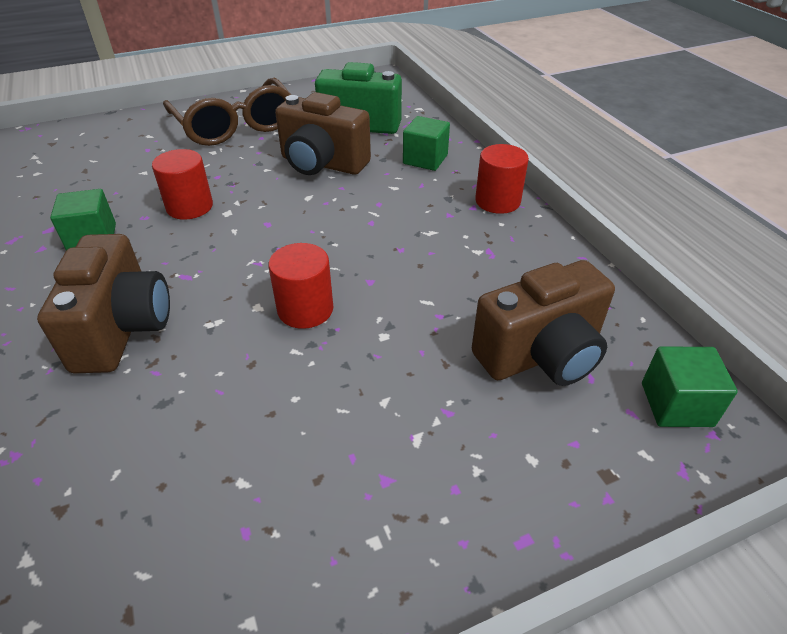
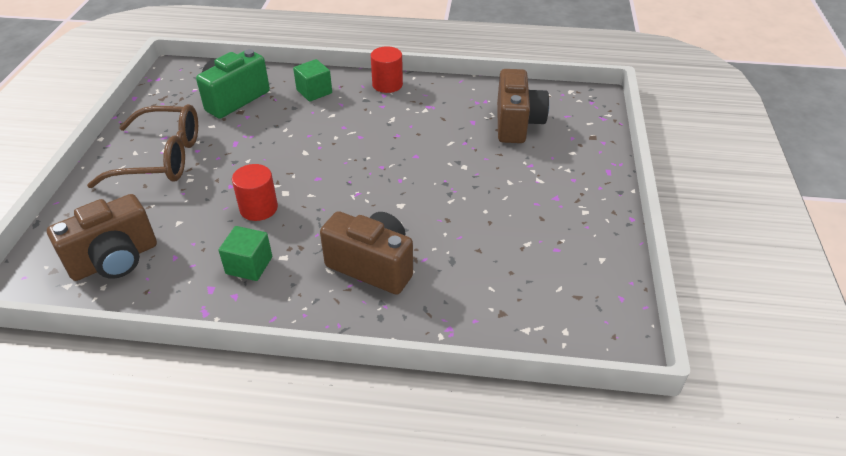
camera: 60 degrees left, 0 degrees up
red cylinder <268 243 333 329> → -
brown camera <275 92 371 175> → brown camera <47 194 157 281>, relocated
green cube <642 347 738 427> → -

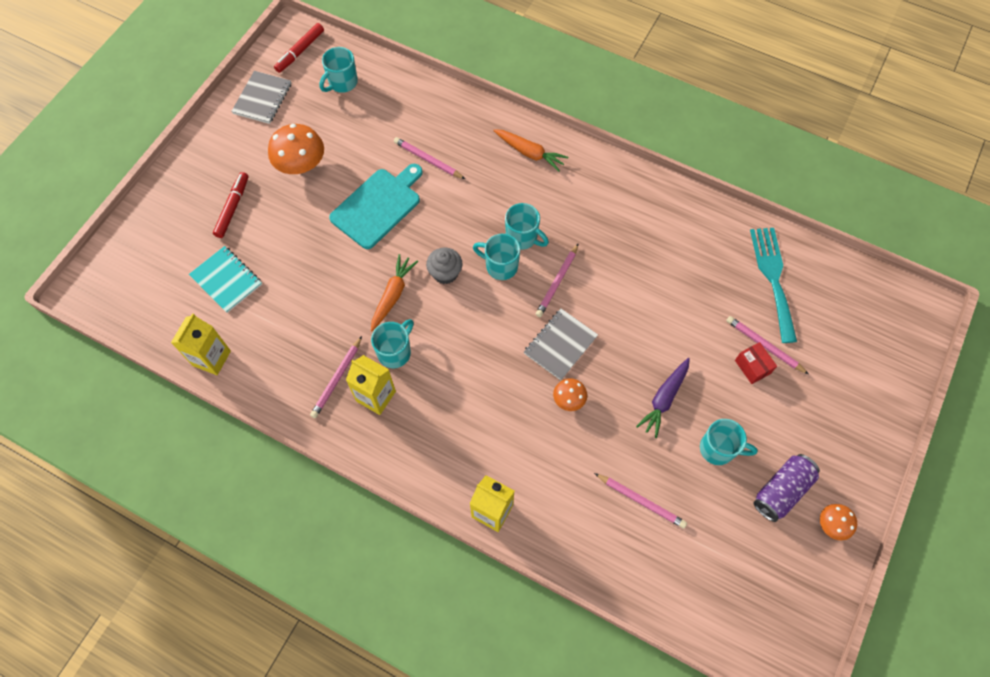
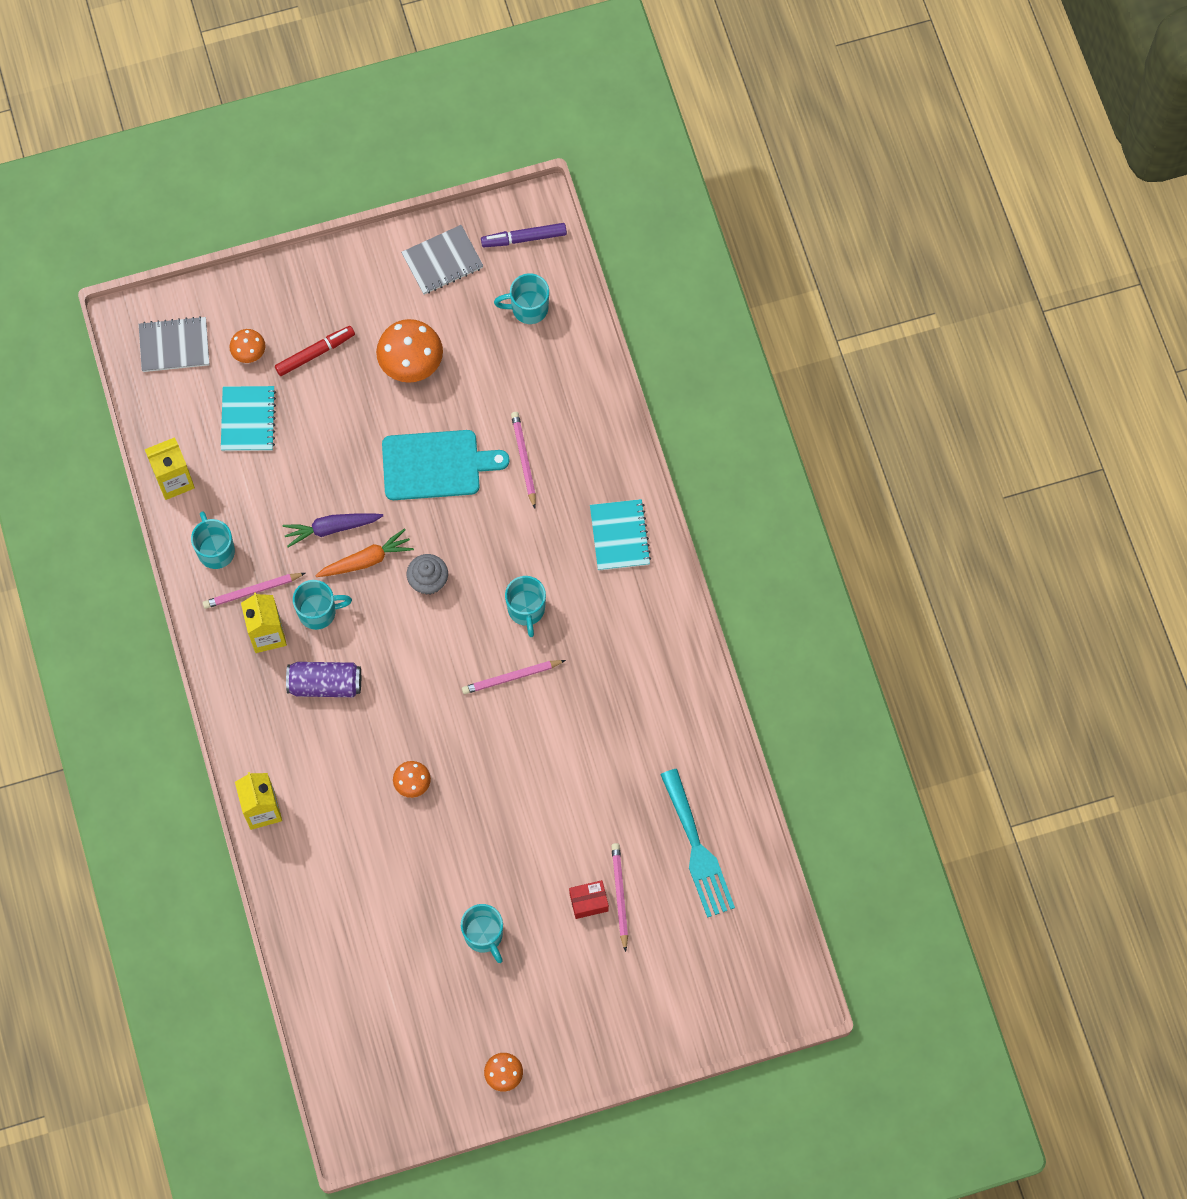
camera: 45 degrees right, 5 degrees up
red marker <274 23 324 73> → purple marker <481 223 567 247>
turquoise mug <473 234 520 280> → turquoise mug <191 511 235 569>, relocated
orange carrot <493 129 568 172> → turquoise notebook <590 499 651 571>
grey notebook <524 309 598 380> → grey notebook <139 316 209 372>, relocated
pink pencil <594 473 687 529> → -
purple carrot <636 358 690 438> → purple carrot <282 513 383 547>, relocated
red box <735 342 777 384> → red box <569 880 609 919>, 60 degrees clockwise
turquoise fork <750 228 797 343> → turquoise fork <660 769 735 918>, 120 degrees clockwise
purple can <753 454 820 522> → purple can <286 662 361 697>, relocated
- → orange mushroom <230 329 265 363>

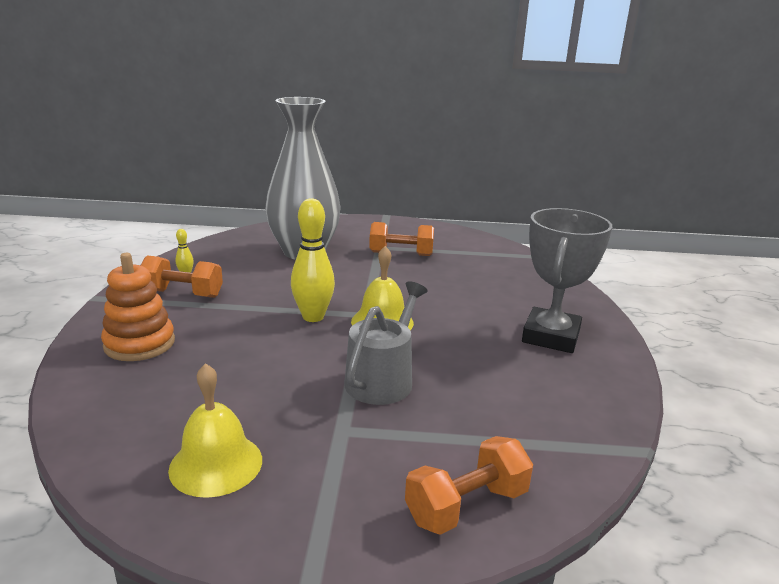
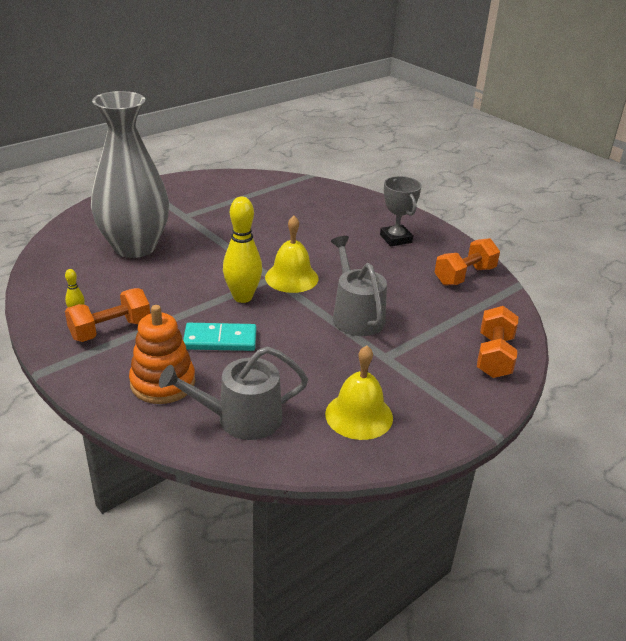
camera: 45 degrees left, 10 degrees up
orange dumbbell <369 222 434 256> → orange dumbbell <435 238 500 286>, relocated
grey trophy <522 208 612 353> → grey trophy <380 176 422 246>, x0.64
- → grey watering can <159 347 308 440>
- → turquoise domino <183 323 257 351>

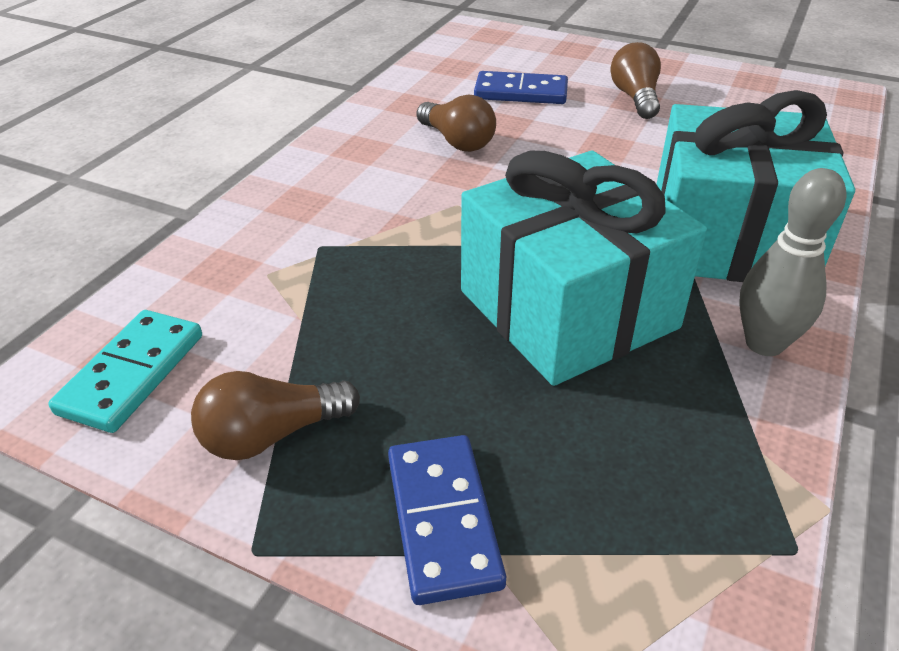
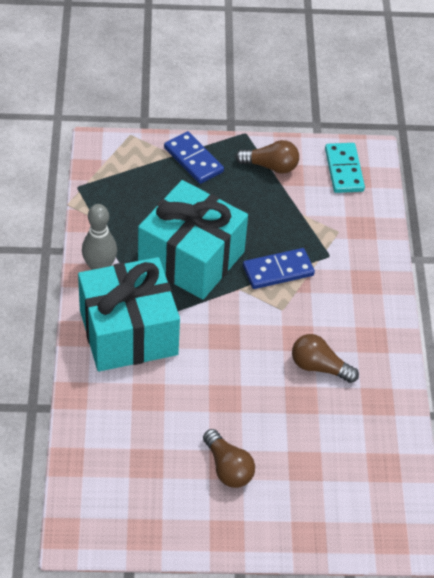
camera: 150 degrees right, 10 degrees up
brown light bulb <191 371 360 460> → brown light bulb <235 140 299 173>, 60 degrees clockwise
blue domino <474 71 568 104> → blue domino <243 248 315 289>, relocated

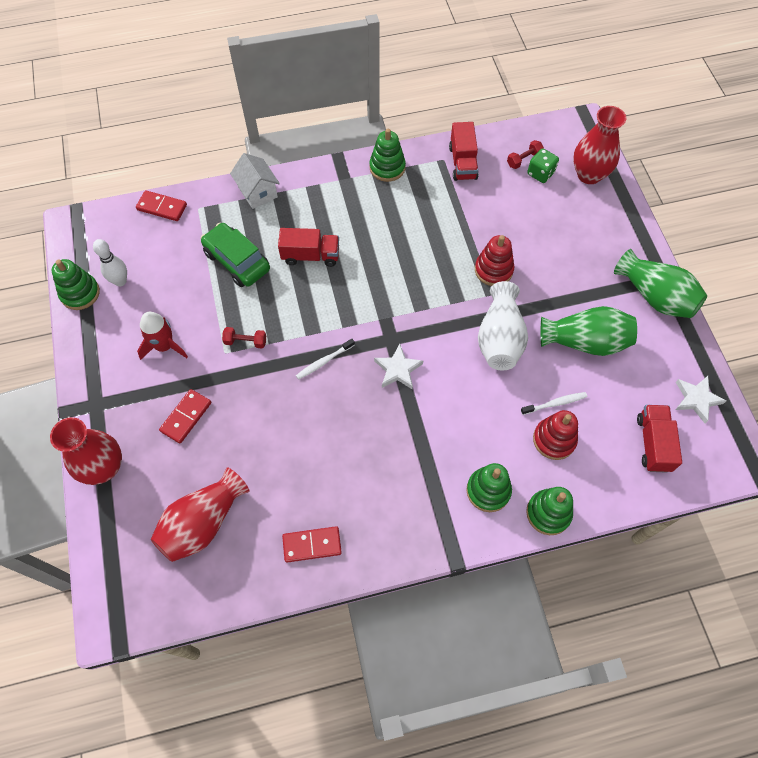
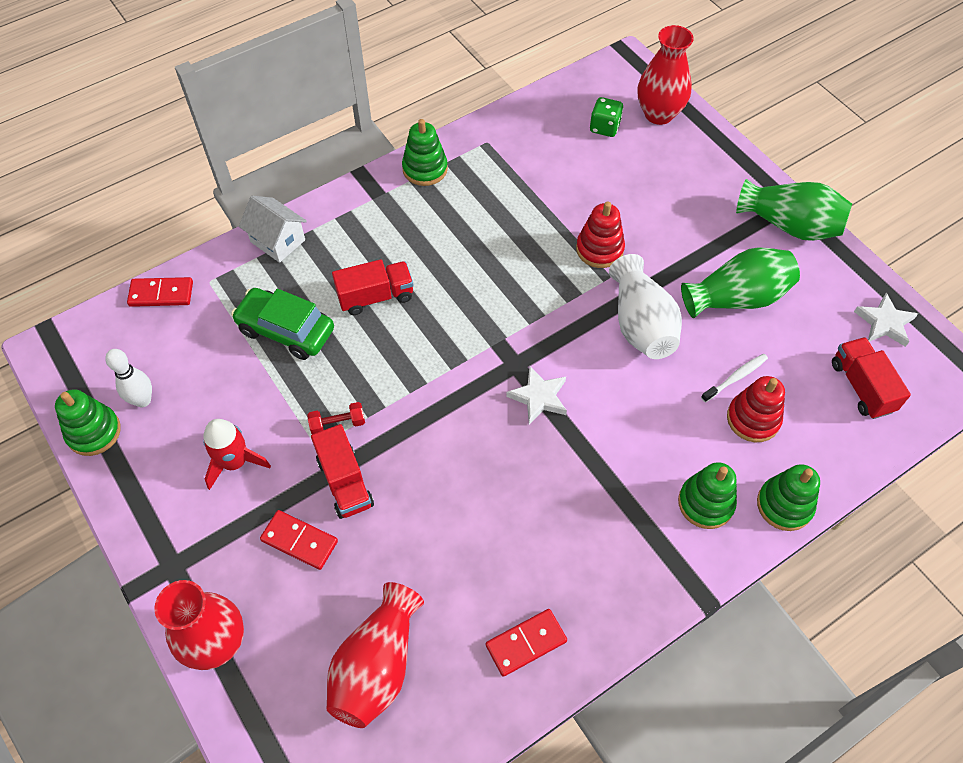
camera: 20 degrees left, 5 degrees down
red domino <159 389 211 444> → red domino <260 510 338 570>, 75 degrees counterclockwise
white toothbrush <296 339 355 380> → -
red truck <449 122 479 181> → red truck <311 424 374 519>, relocated
red dumbbell <507 140 544 169> → -

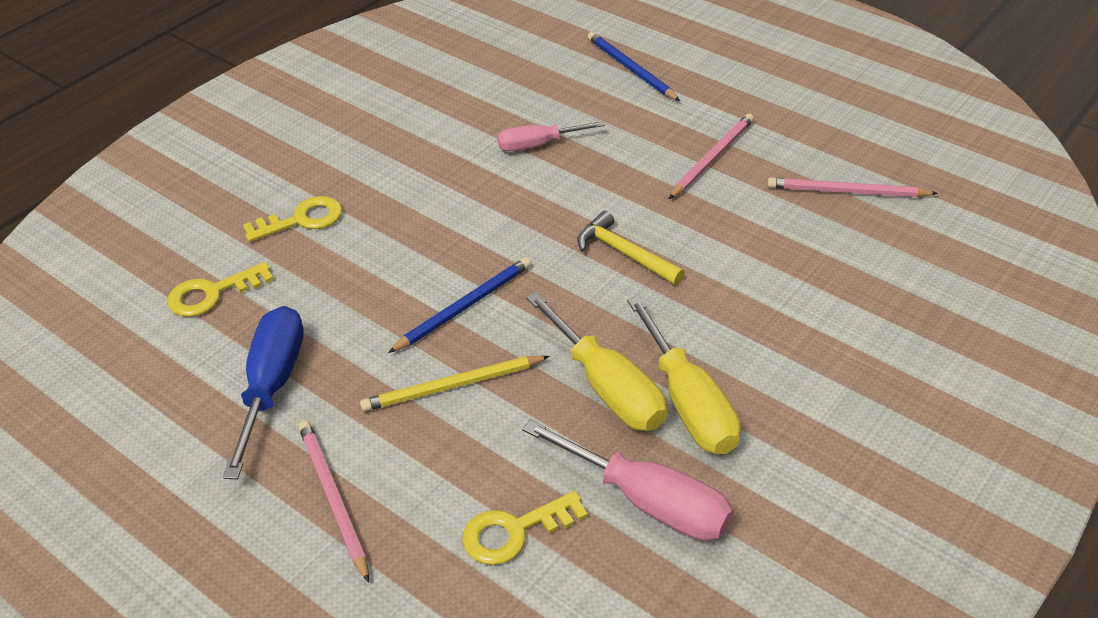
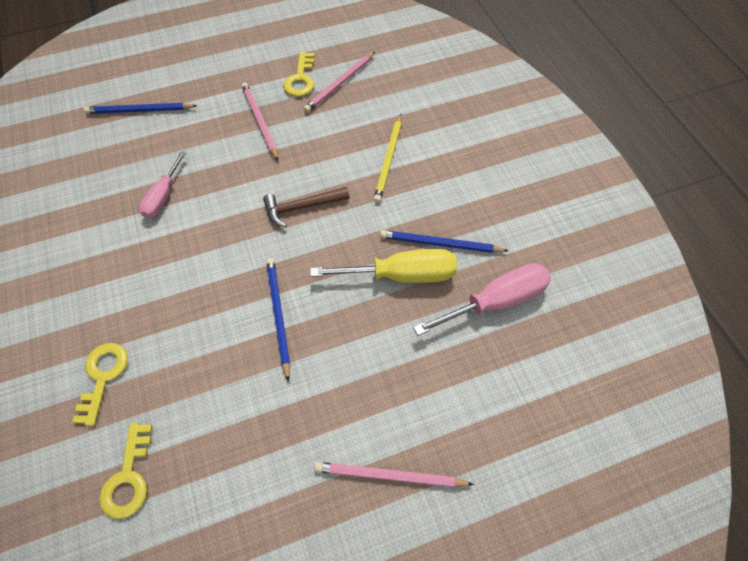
camera: 60 degrees left, 15 degrees up
blue screwdriver <223 306 304 480> → -
yellow pencil <360 356 550 411> → yellow pencil <373 114 402 203>, relocated
yellow key <462 491 588 565> → yellow key <283 52 315 97>, relocated
yellow hammer <577 211 685 285> → brown hammer <263 187 350 227>
yellow screwdriver <627 296 741 454> → blue pencil <380 230 509 253>

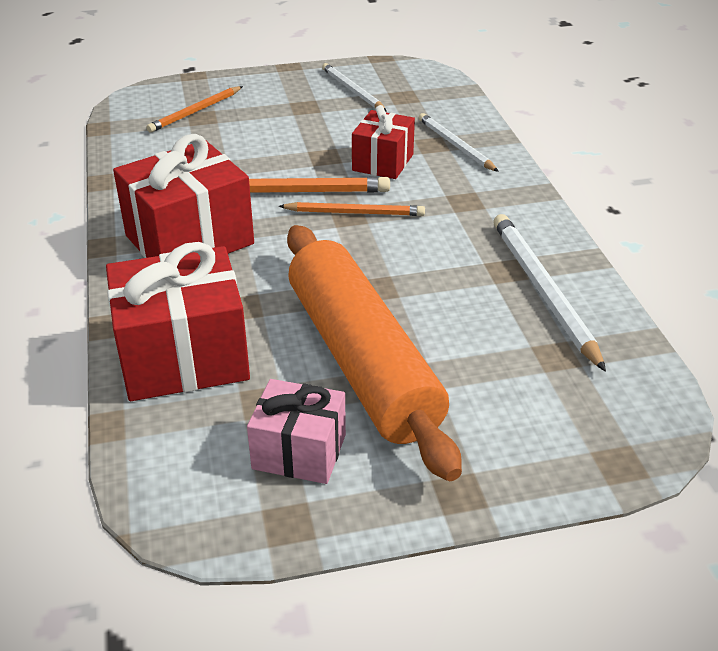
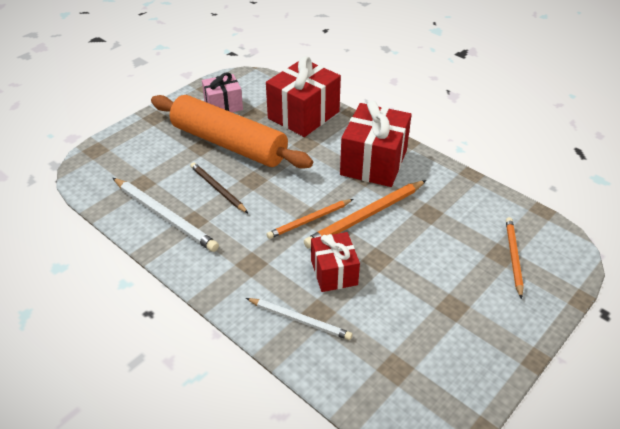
camera: 145 degrees right, 5 degrees up
white pencil <322 63 387 112> → -
- → brown pencil <190 162 248 213>

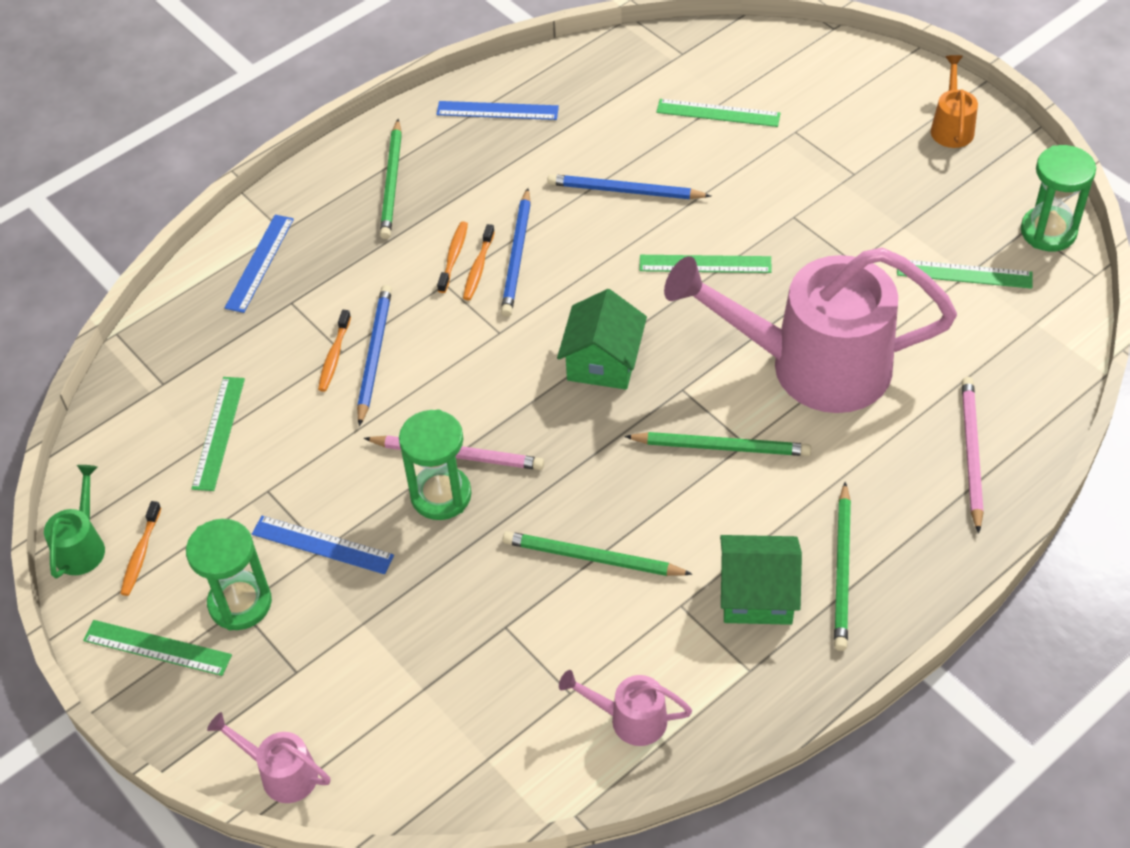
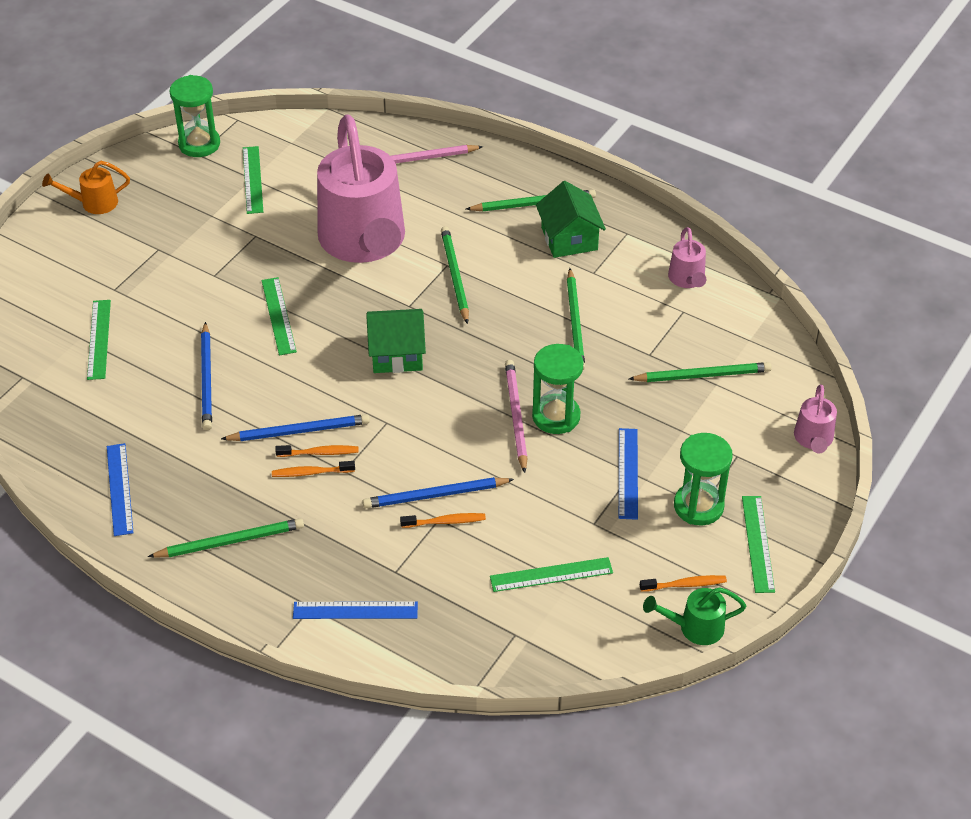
camera: 110 degrees left, 5 degrees down
- → green pencil <629 362 772 382>

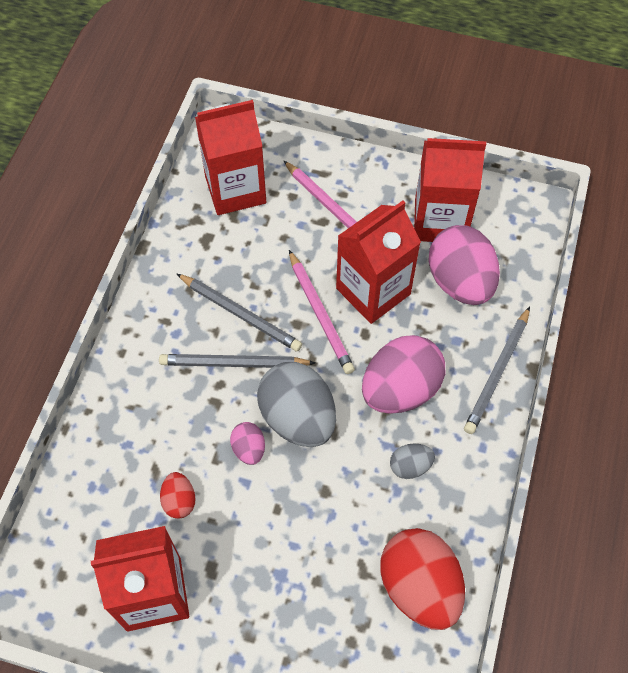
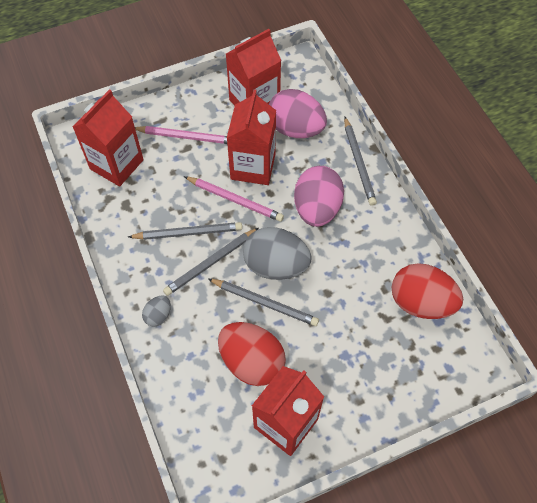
camera: 40 degrees left, 0 degrees up
red egg <160 472 196 519> → red egg <218 322 286 386>, x2.10
pink egg <230 422 265 465> → grey pencil <208 279 319 326>
grey egg <390 444 435 479> → grey egg <142 295 171 327>, relocated

